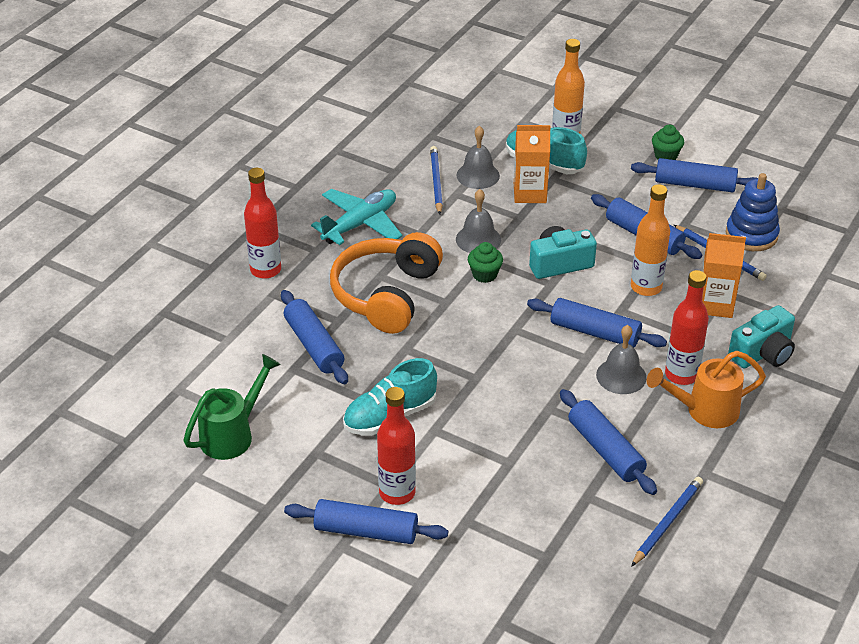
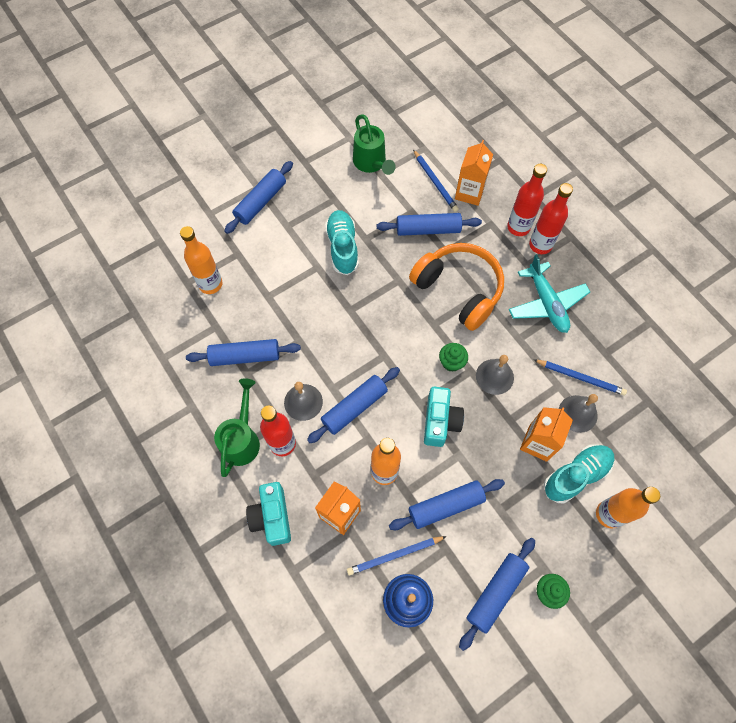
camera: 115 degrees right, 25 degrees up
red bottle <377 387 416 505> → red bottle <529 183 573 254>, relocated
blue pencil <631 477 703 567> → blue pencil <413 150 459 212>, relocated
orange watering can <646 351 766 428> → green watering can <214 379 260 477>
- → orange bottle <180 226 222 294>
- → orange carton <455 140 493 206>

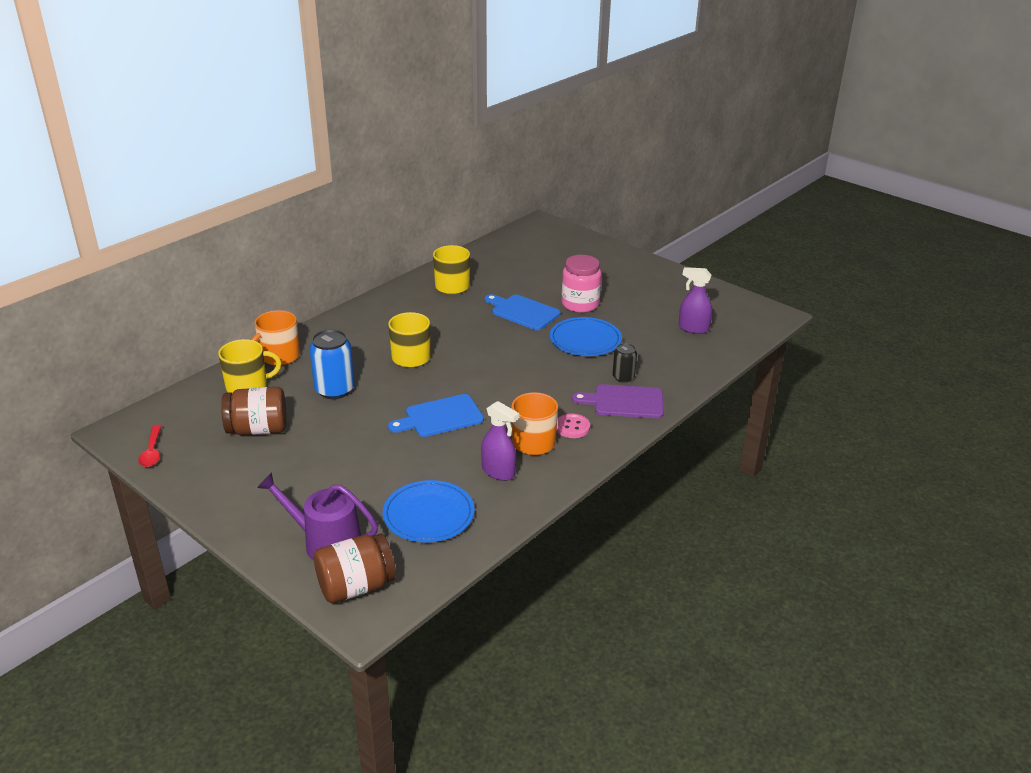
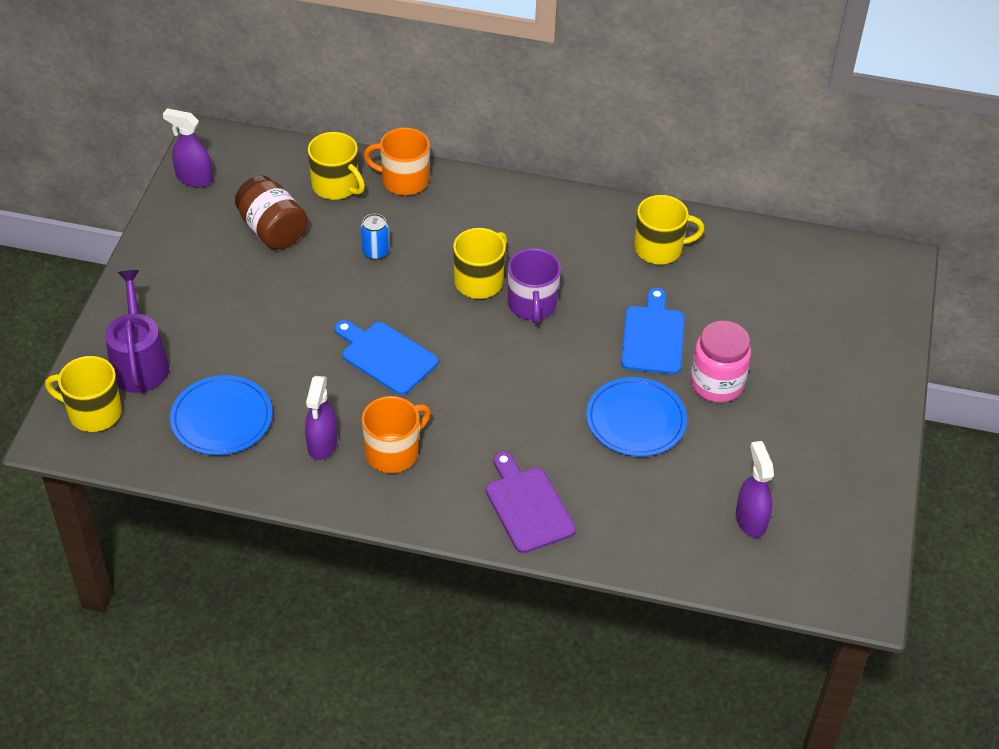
camera: 60 degrees right, 15 degrees up
red spoon <138 425 161 467> → purple spray bottle <163 108 213 187>
blue can <309 329 354 399> → blue can <361 214 389 260>, x0.58
brown jar <314 533 396 603> → yellow mug <45 356 122 432>
pink button <556 414 590 438> → -
black can <613 343 637 383> → -
- → purple mug <508 248 561 324>

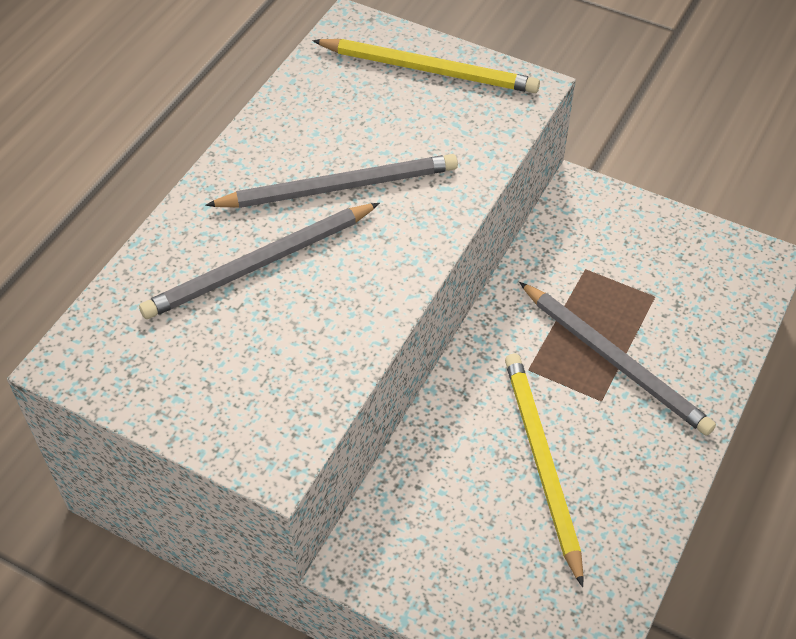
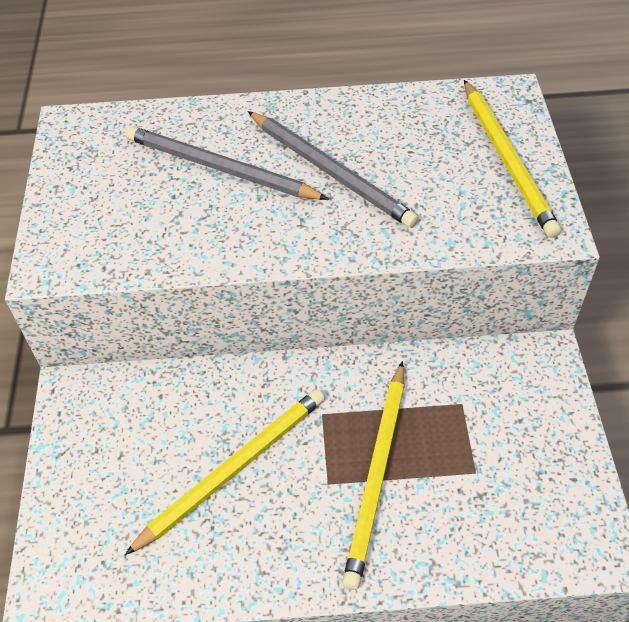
camera: 60 degrees right, 0 degrees up
grey pencil <519 282 716 436> → yellow pencil <342 361 404 590>

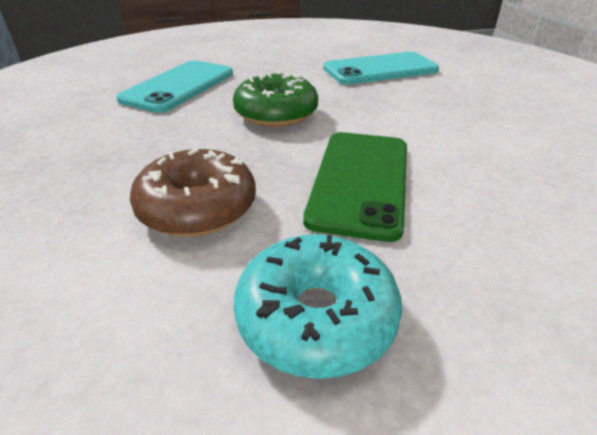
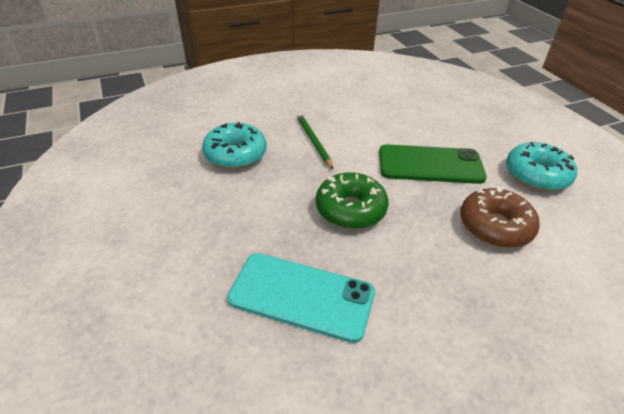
camera: 100 degrees left, 5 degrees up
turquoise phone <323 52 439 85> → turquoise donut <202 122 267 169>
- → green pencil <297 113 333 169>

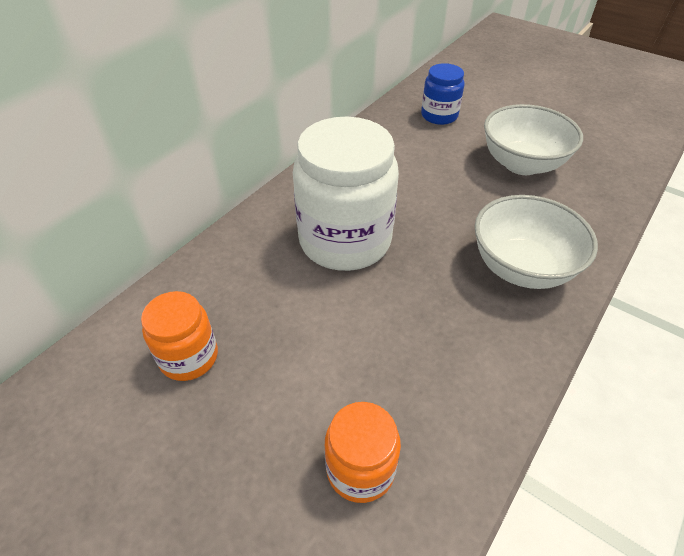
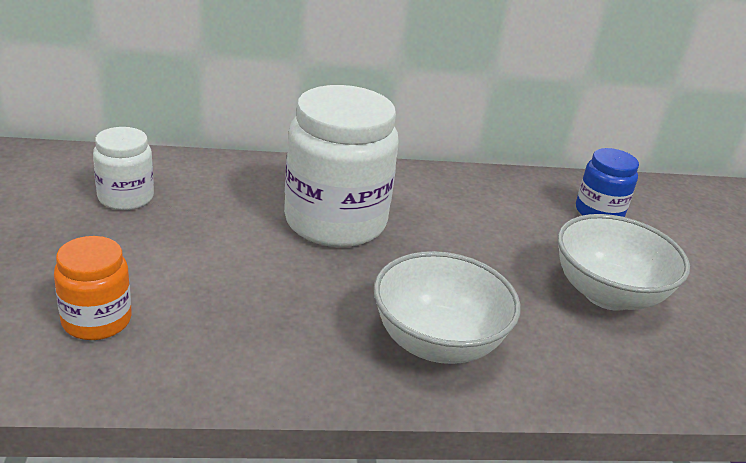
camera: 45 degrees right, 15 degrees down
orange jar <141 291 218 381> → white jar <93 127 154 210>

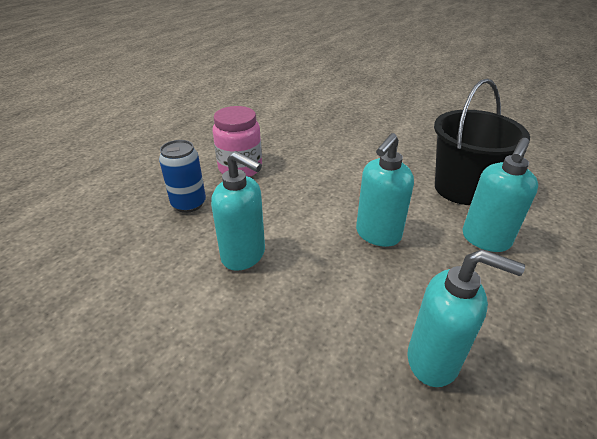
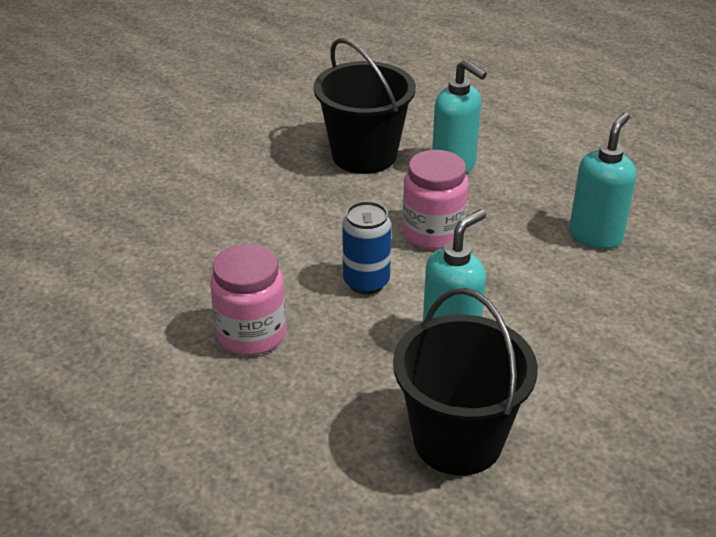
camera: 80 degrees left, 0 degrees up
blue can <159 140 206 213> → blue can <342 201 391 294>, relocated
turquoise soap dispenser <356 133 414 247> → pink jar <402 150 469 250>
- → black bucket <393 288 538 476>

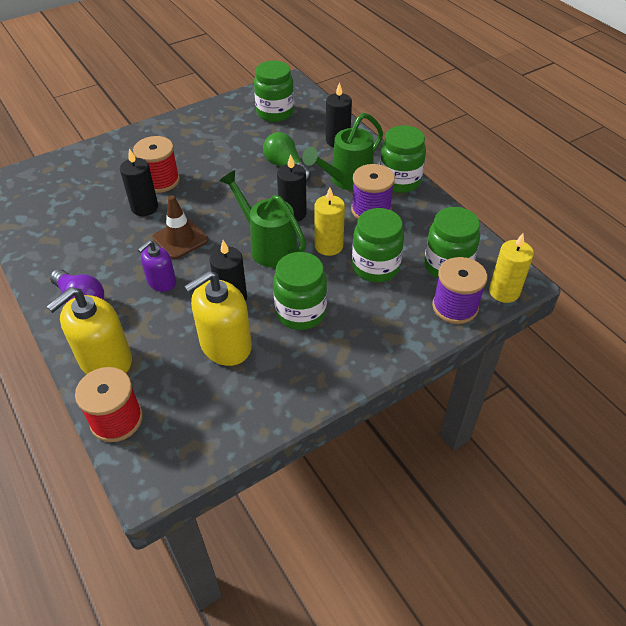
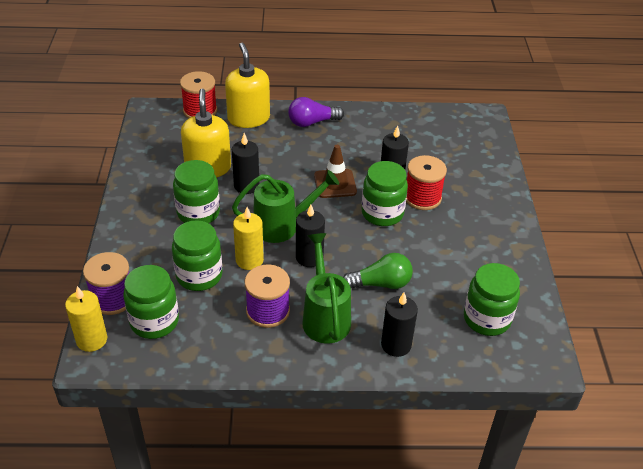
camera: 120 degrees right, 5 degrees down
purple soap dispenser <138 240 176 292> → -
green jar <380 125 426 193> → green jar <362 161 408 226>, relocated

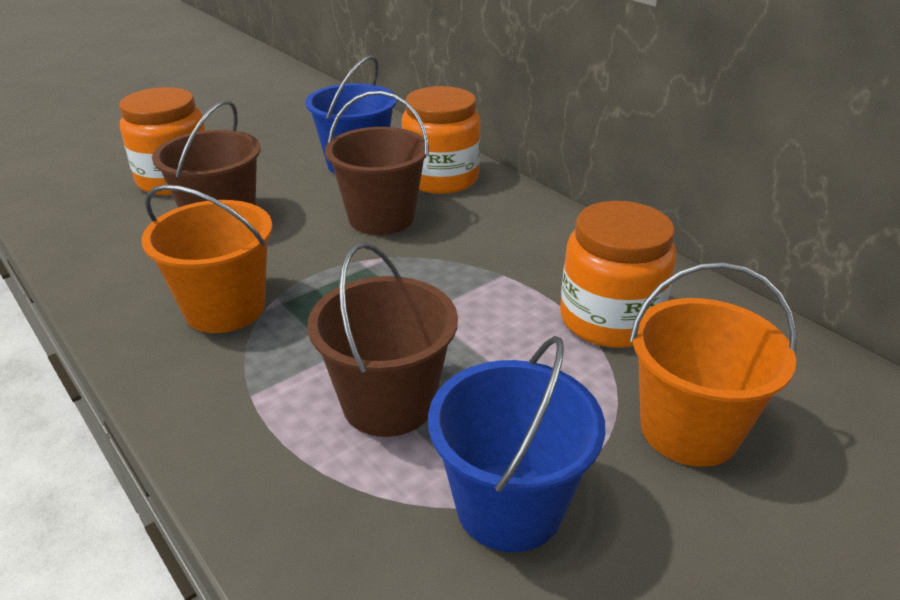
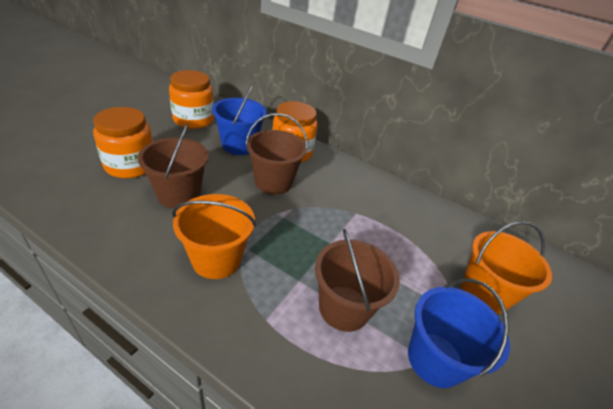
camera: 25 degrees left, 5 degrees up
orange jar <560 201 676 348> → orange jar <169 70 214 129>, relocated

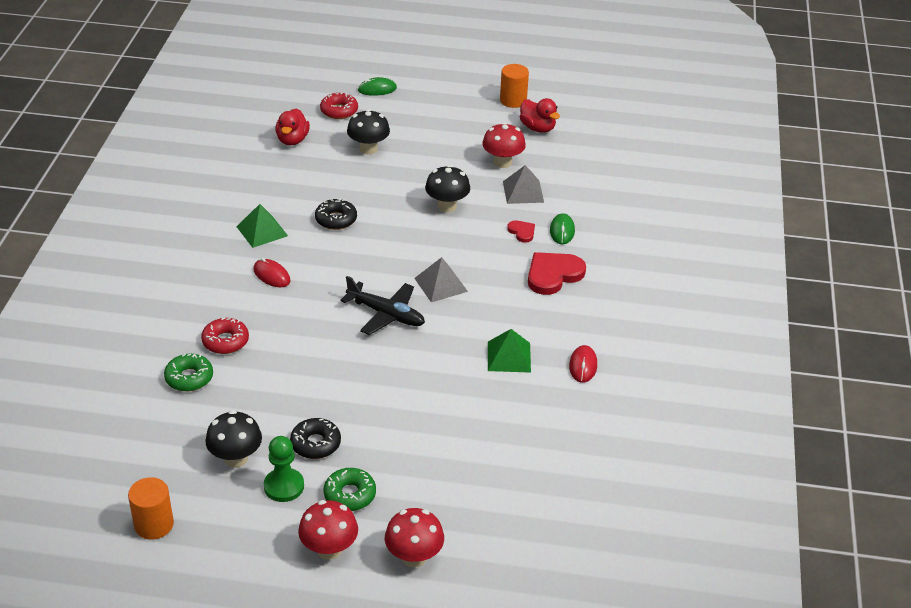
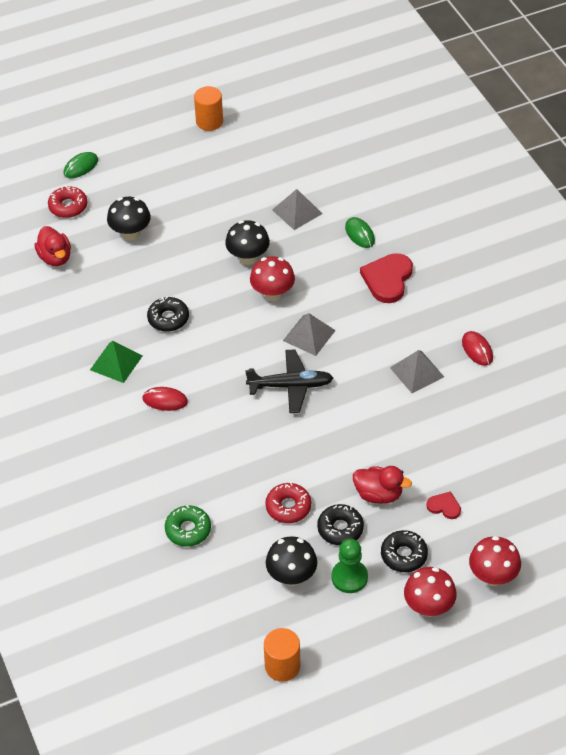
camera: 30 degrees left, 10 degrees up
red donut <201 317 249 354> → red donut <265 483 311 523>, relocated
green donut <324 468 376 511> → black donut <381 530 428 572>
red mushroom <482 122 526 168> → red mushroom <250 256 295 301>, relocated
green pyramid <488 329 531 373> → grey pyramid <390 350 444 393>
red heart <507 220 535 243> → red heart <426 491 461 519>, relocated
red duck <520 98 560 133> → red duck <353 466 412 504>, relocated

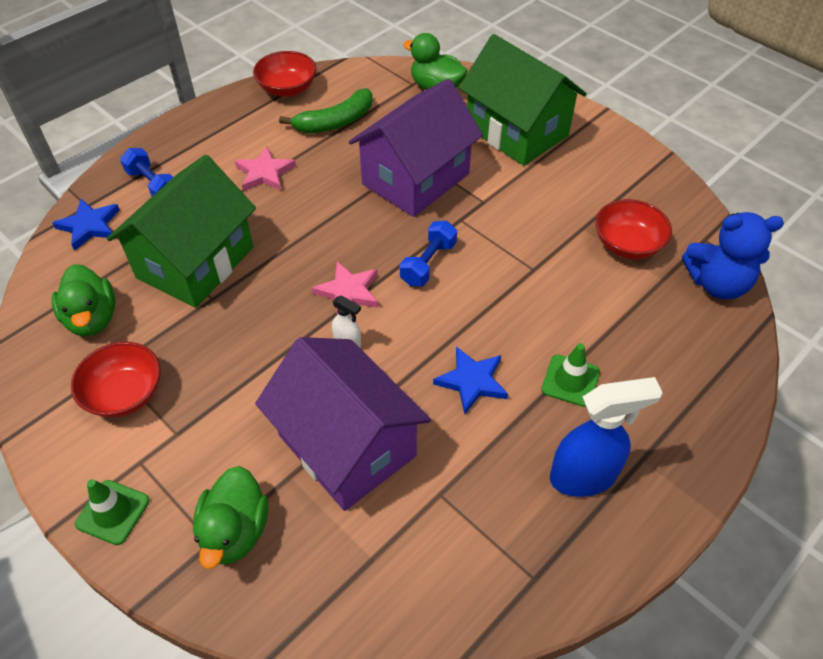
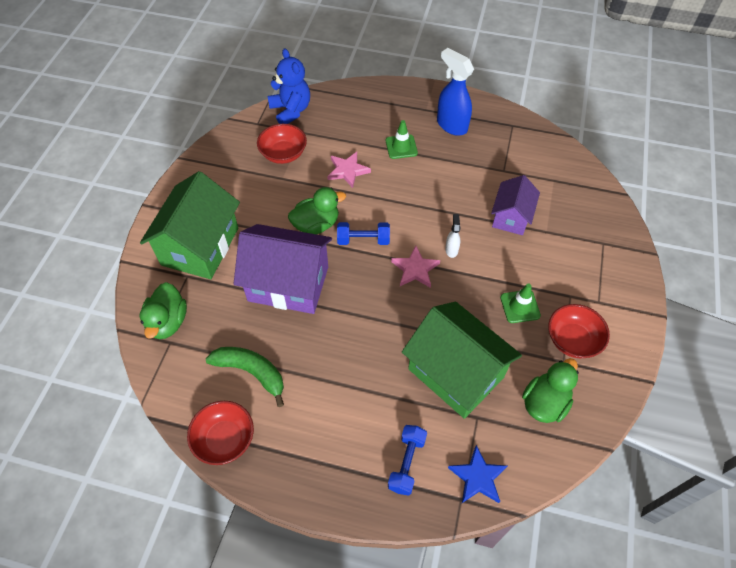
camera: 120 degrees left, 5 degrees up
green traffic cone <75 479 149 545> → green traffic cone <500 284 541 323>, relocated
green house <107 155 256 308> → green house <402 302 522 419>, 45 degrees clockwise
green duck <193 466 268 569> → green duck <288 187 346 234>, relocated
pink star <235 146 296 191> → pink star <327 152 371 188>, relocated
purple house <255 337 431 511> → purple house <491 175 540 235>, x0.59
blue star <433 347 508 414> → -

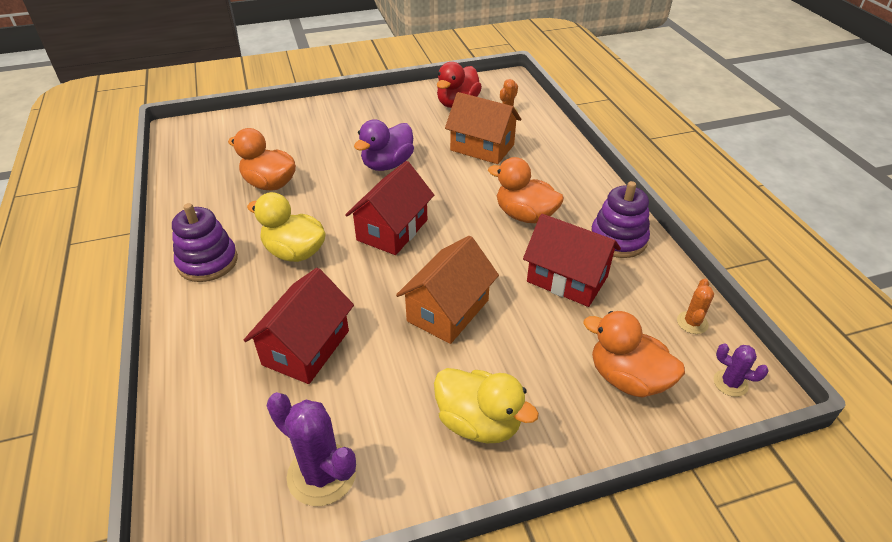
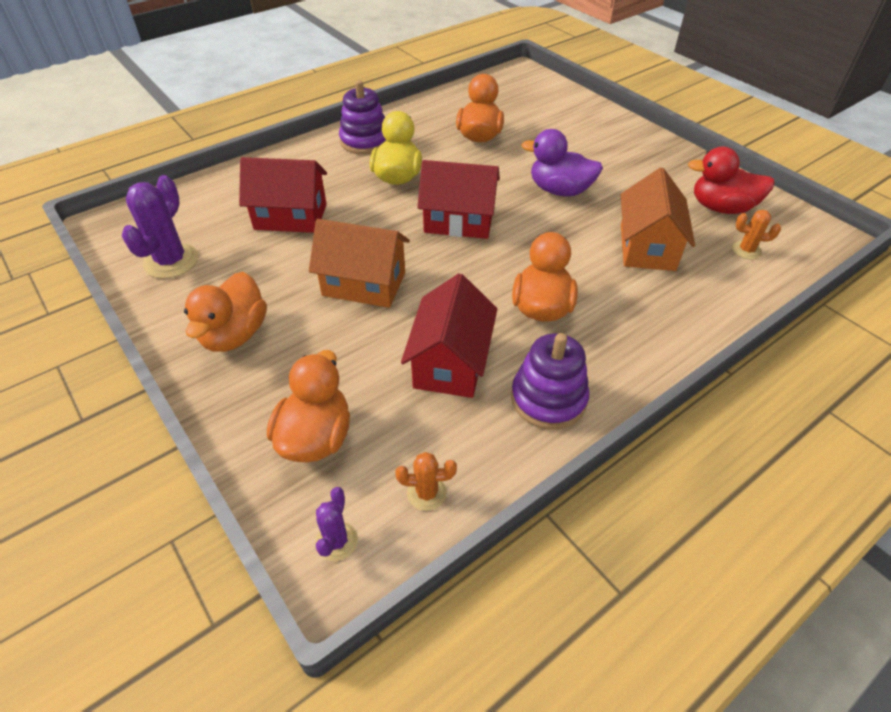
camera: 70 degrees right, 5 degrees up
yellow duck <434 368 539 443> → orange duck <184 272 267 352>

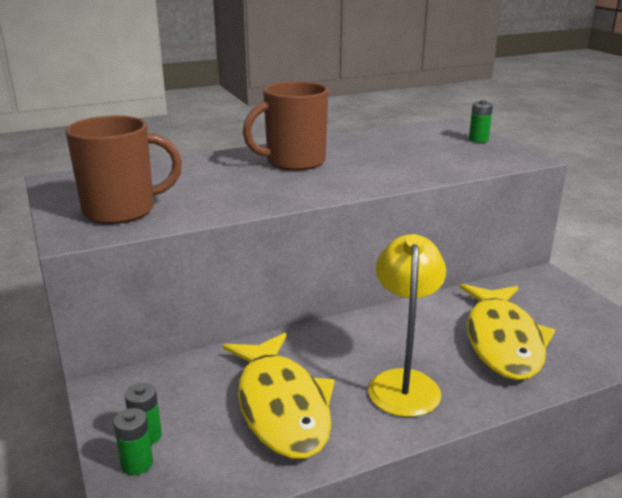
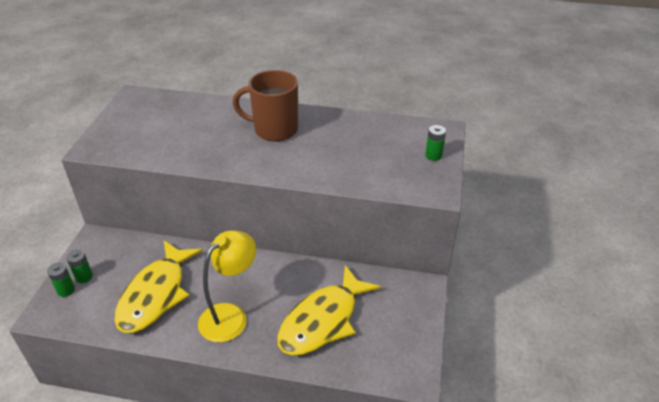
camera: 35 degrees right, 15 degrees up
brown mug <65 115 182 224> → -

